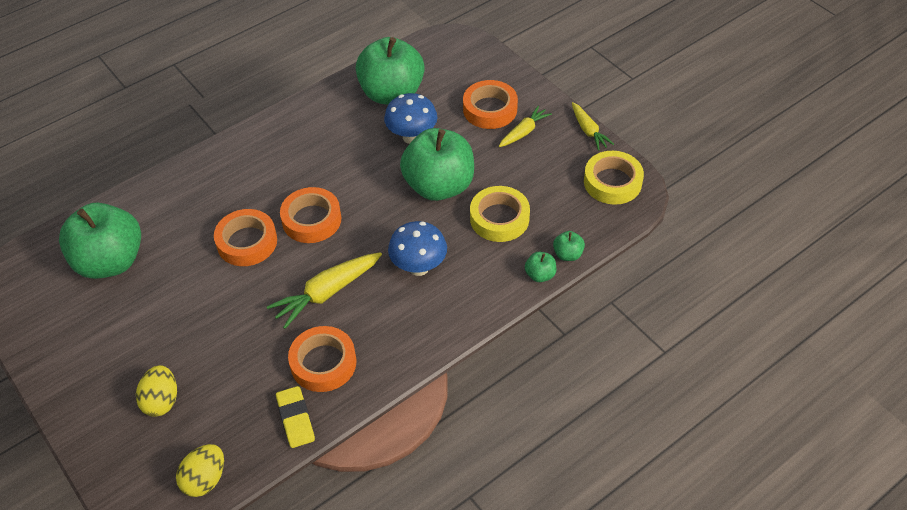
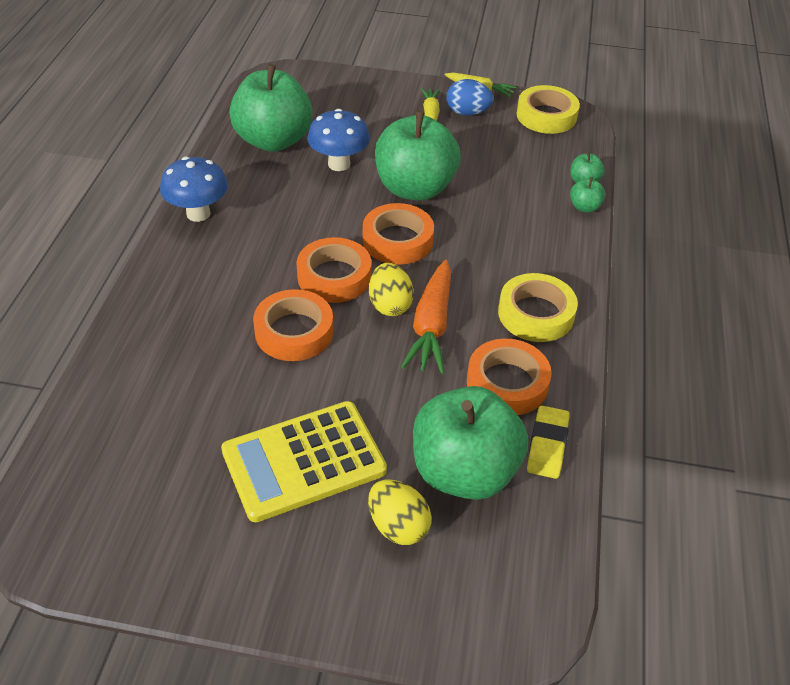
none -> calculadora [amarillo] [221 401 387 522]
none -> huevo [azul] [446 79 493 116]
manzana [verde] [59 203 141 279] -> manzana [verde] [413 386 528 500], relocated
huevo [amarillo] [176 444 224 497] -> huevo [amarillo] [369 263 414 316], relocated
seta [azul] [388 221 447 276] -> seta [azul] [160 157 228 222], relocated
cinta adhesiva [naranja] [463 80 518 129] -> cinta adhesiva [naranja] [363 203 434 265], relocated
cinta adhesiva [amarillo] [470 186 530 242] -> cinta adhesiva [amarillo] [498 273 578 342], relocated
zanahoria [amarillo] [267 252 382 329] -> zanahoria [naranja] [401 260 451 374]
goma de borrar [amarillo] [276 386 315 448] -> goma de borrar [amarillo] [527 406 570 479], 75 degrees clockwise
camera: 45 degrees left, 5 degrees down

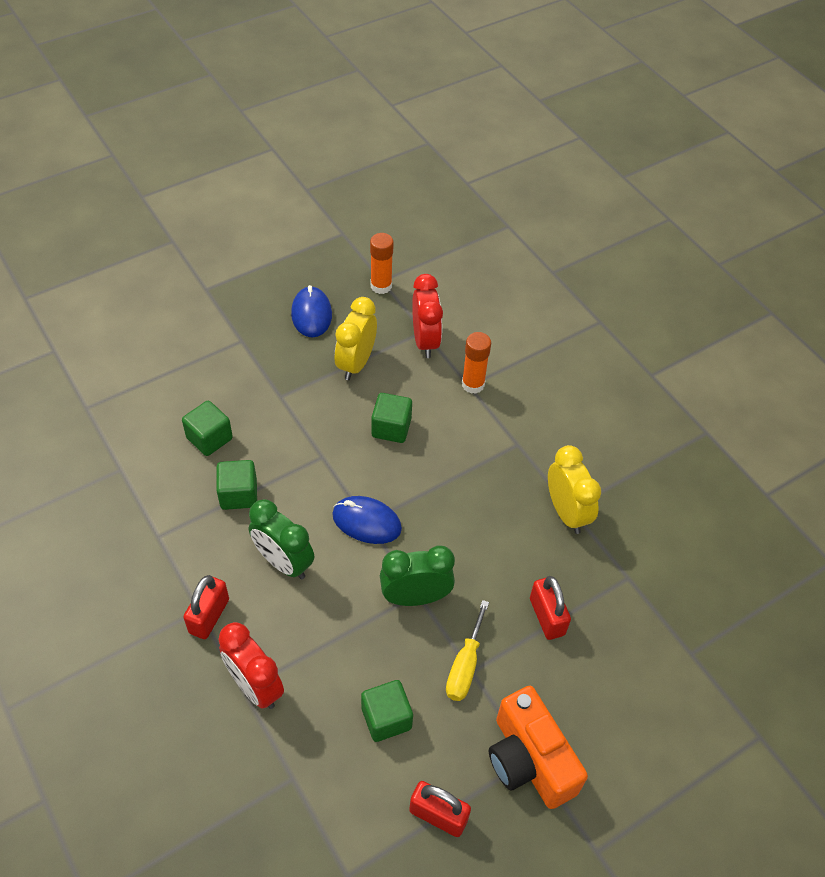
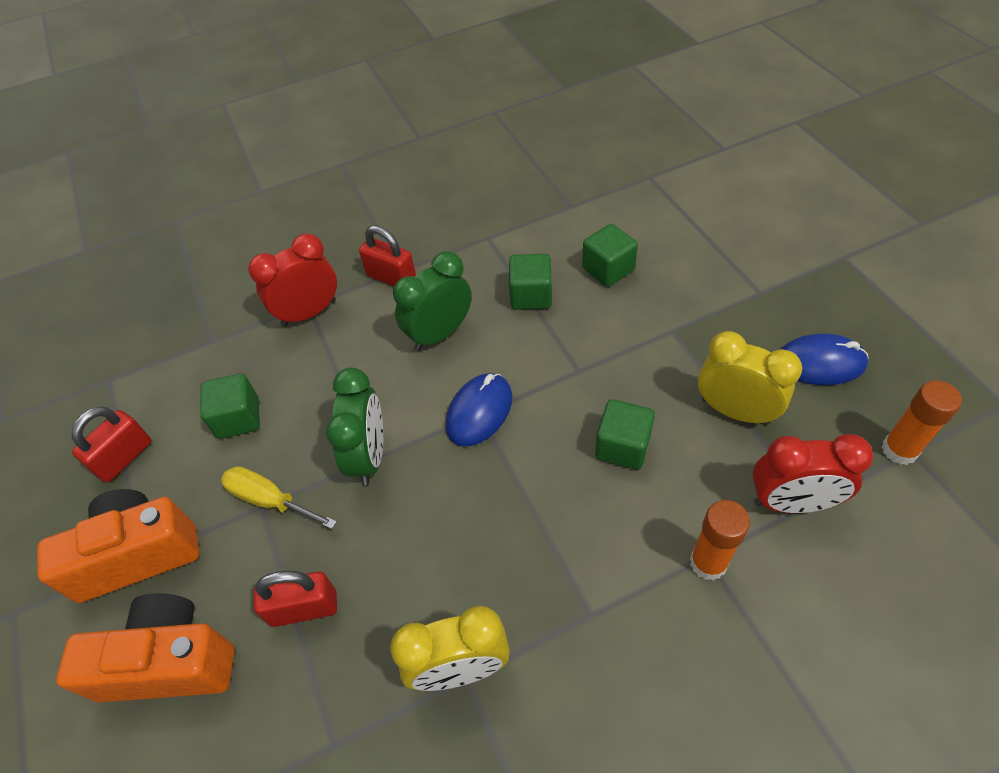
none -> cámara [naranja] [56 593 235 703]
camera: 105 degrees right, 0 degrees up

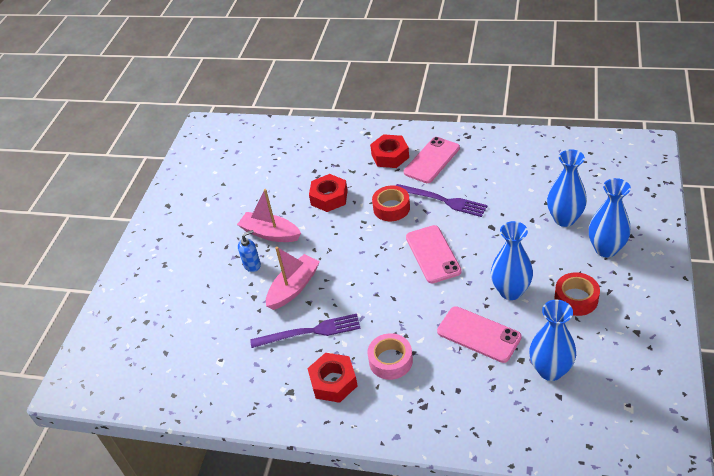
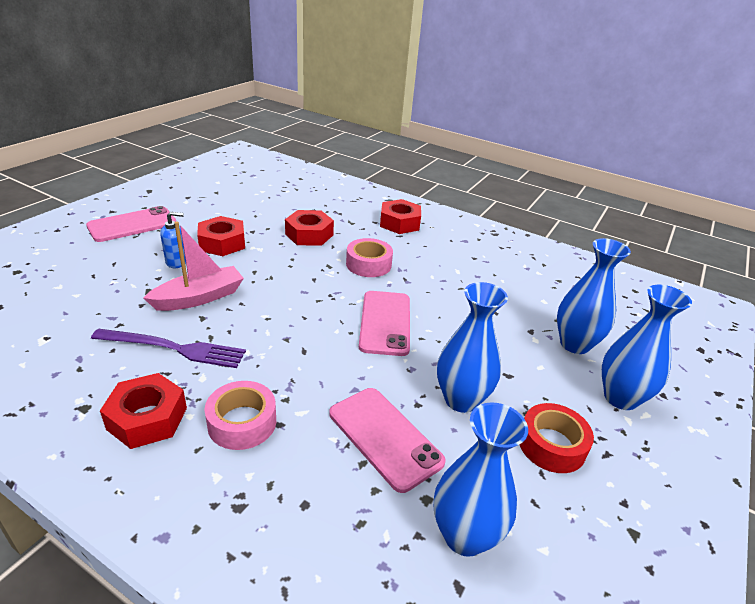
tenedor [morado] [396 184 487 217] -> none
móvil [rosa] [404 137 460 183] -> móvil [rosa] [86 206 176 242], relocated
barco [rosa] [237 189 301 242] -> tuerca [rojo] [197 216 245 256]
cinta adhesiva [rojo] [372 186 410 221] -> cinta adhesiva [rosa] [346 238 393 277]
camera: 10 degrees right, 10 degrees down

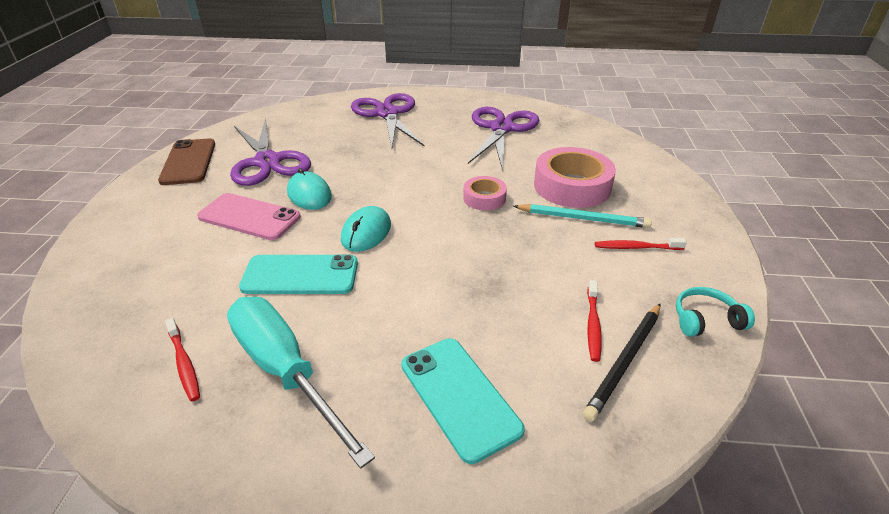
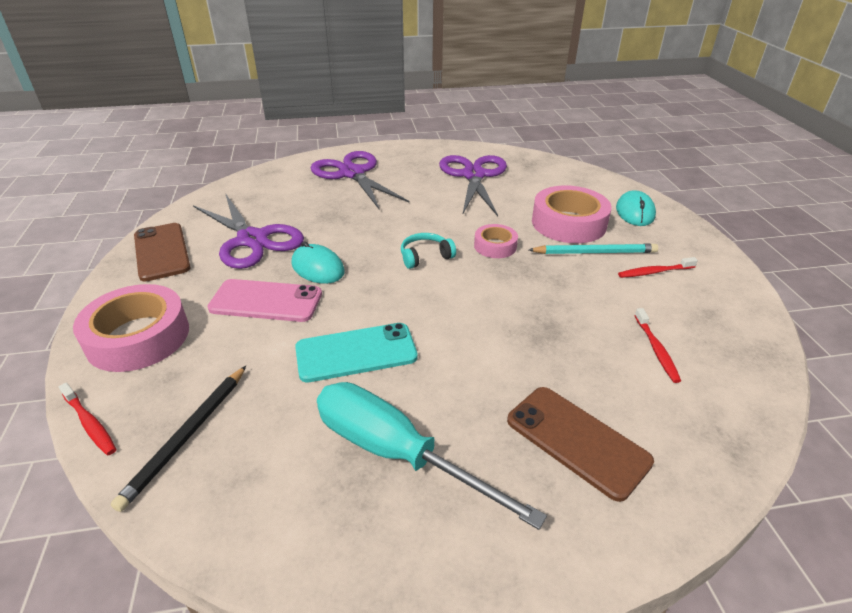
none -> cinta adhesiva [rosa] [73 284 189 372]
cepillo de dientes [rojo] [165 318 200 402] -> cepillo de dientes [rojo] [58 383 116 455], relocated
ratón [turquesa] [341 206 391 252] -> ratón [turquesa] [616 190 656 226], relocated
lápiz [negro] [583 304 660 422] -> lápiz [negro] [111 366 246 512], relocated
auriculares [turquesa] [676 287 755 337] -> auriculares [turquesa] [401 233 456 269], relocated
móvil [turquesa] [401 338 525 464] -> móvil [marrón] [507 387 654 502]
camera: 15 degrees left, 0 degrees up

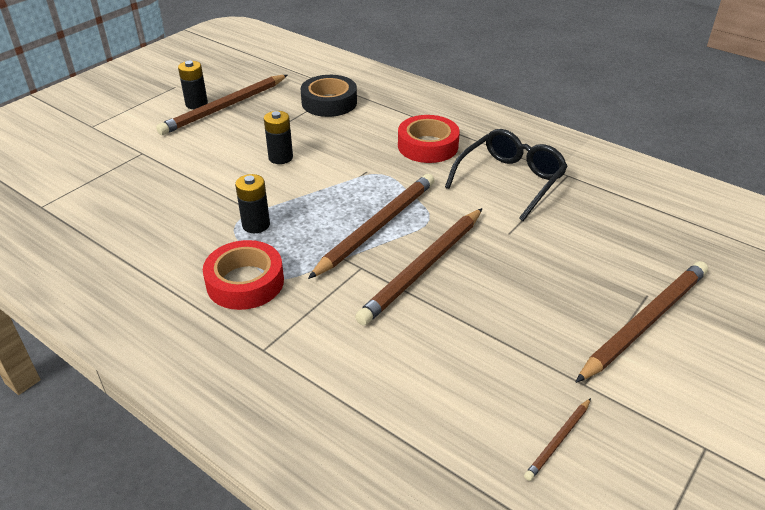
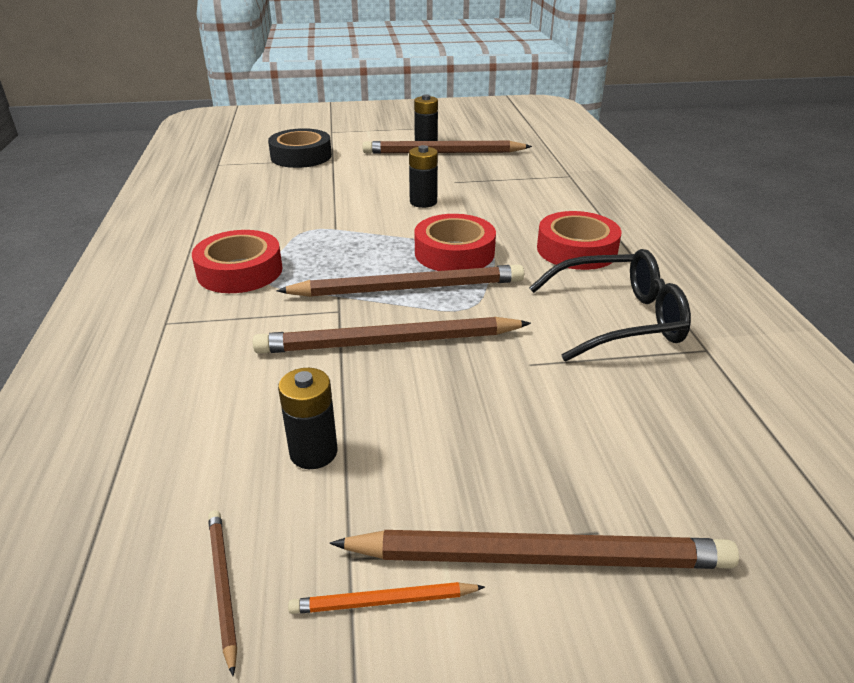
none -> lápiz [naranja] [288 582 485 614]
none -> cinta adhesiva [rojo] [414 214 496 271]
pila [negro] [235 174 270 233] -> pila [negro] [278 368 337 469], relocated
cinta adhesiva [negro] [301 75 357 117] -> cinta adhesiva [negro] [268 128 332 168], relocated
lápiz [marrón] [524 398 591 481] -> lápiz [marrón] [208 510 237 676], 75 degrees clockwise
camera: 45 degrees right, 5 degrees down

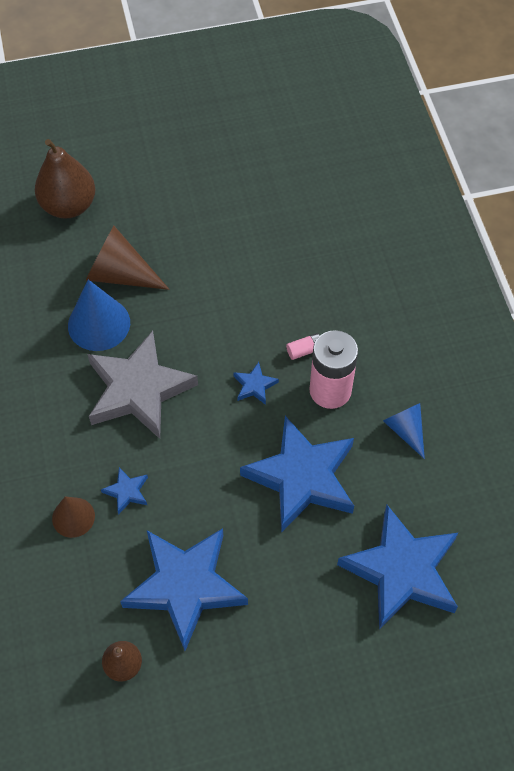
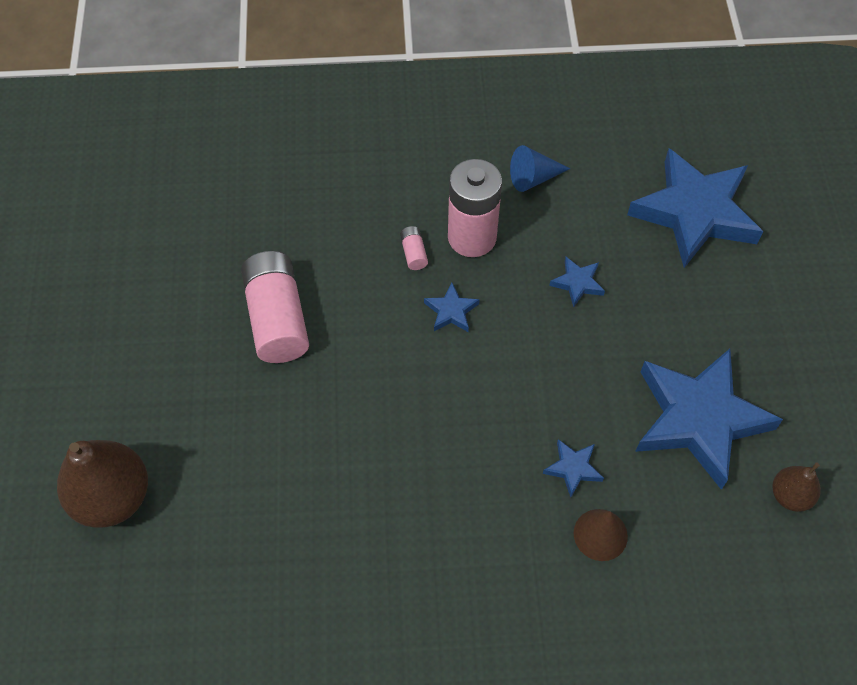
cono [azul] [68 279 130 351] -> none
cono [marrón] [86 226 169 290] -> none
estrella [gris] [87 331 198 439] -> none
none -> pila [rosa] [241 251 309 363]
estrella [azul] [240 416 354 533] -> estrella [azul] [549 257 605 307], x0.41
camera: 80 degrees left, 0 degrees up

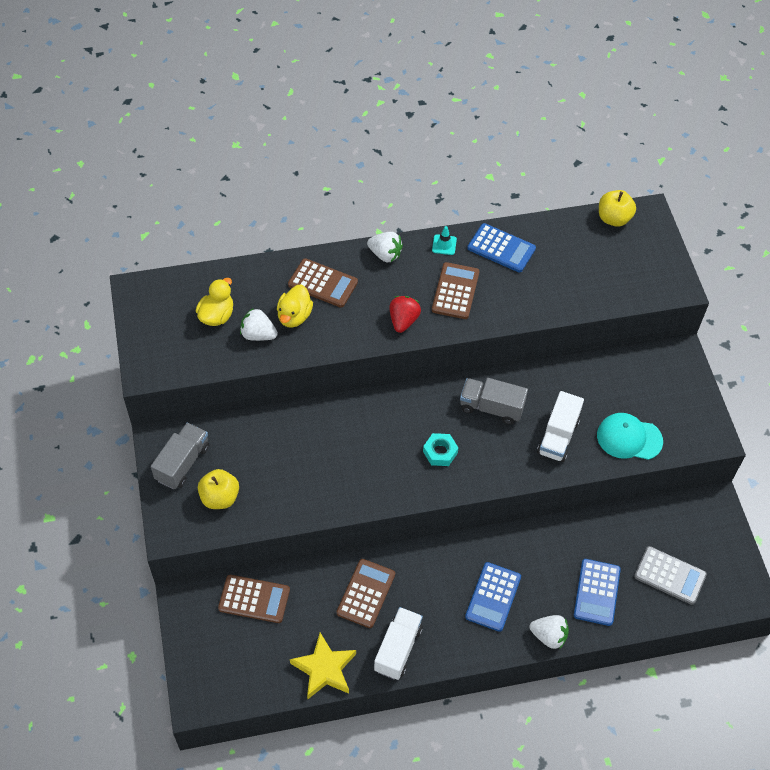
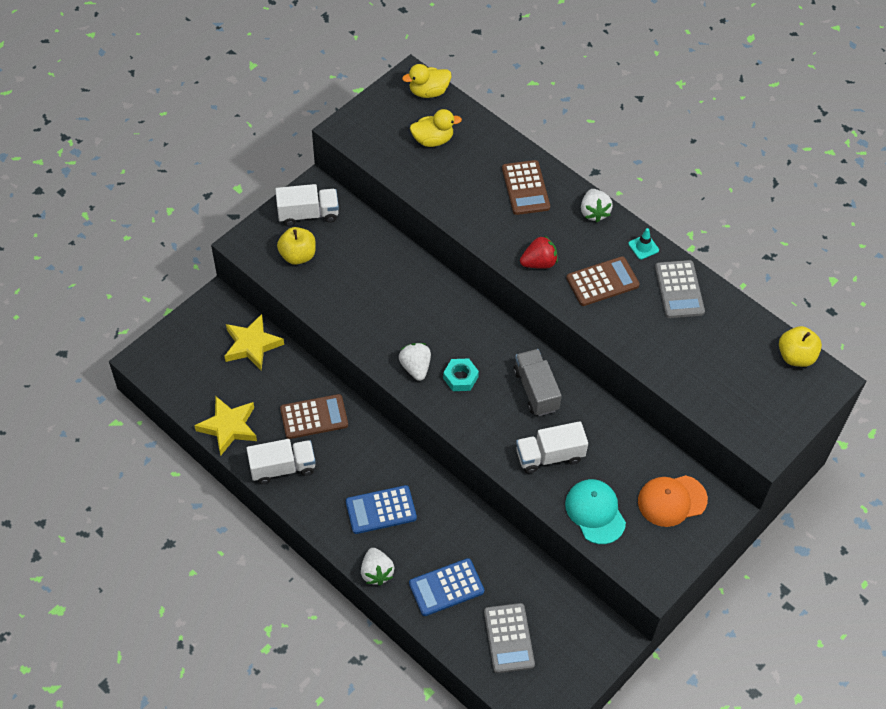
none -> gorra [naranja] [638 475 708 527]
fresa [blanco] [240 308 278 341] -> fresa [blanco] [399 343 431 381], relocated
pato [amarillo] [277 284 313 328] -> pato [amarillo] [402 64 451 98], relocated
calculadora [marrón] [218 575 290 623] -> estrella [amarillo] [224 314 284 371]
camión [gris] [151 423 210 489] -> camión [blanco] [275 184 339 227]
calculadora [azul] [468 223 536 273] -> calculadora [gris] [655 260 705 318]
camera: 55 degrees right, 0 degrees up

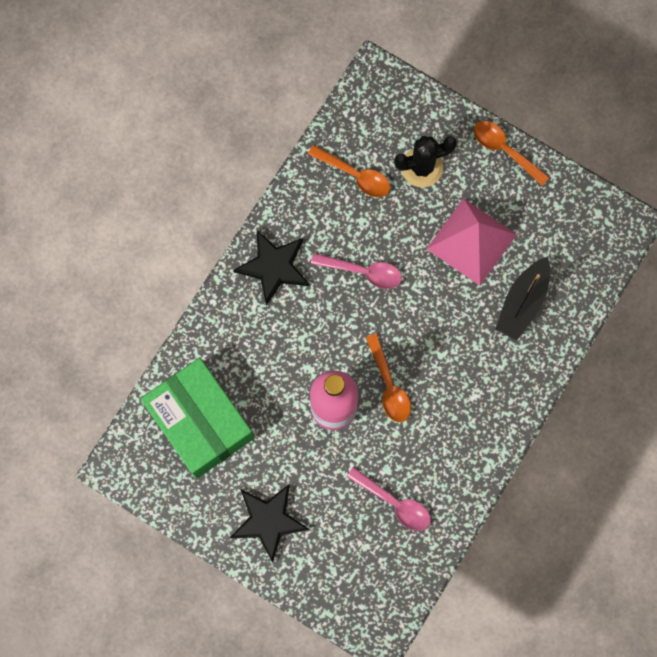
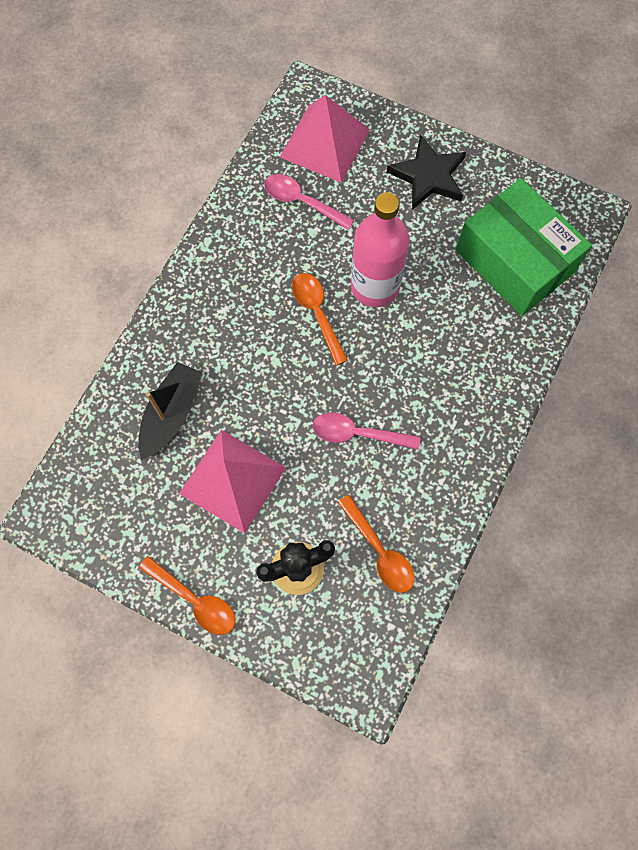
estrella [negro] [234 230 309 305] -> none
none -> pirámide [rosa] [280 95 370 183]
cuchara [naranja] [308 145 390 197] -> cuchara [naranja] [337 495 414 593], 150 degrees counterclockwise
camera: 175 degrees right, 5 degrees down

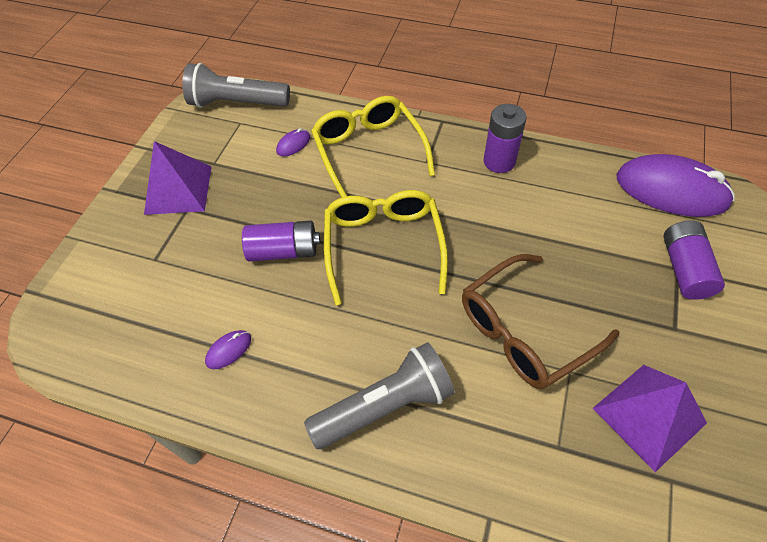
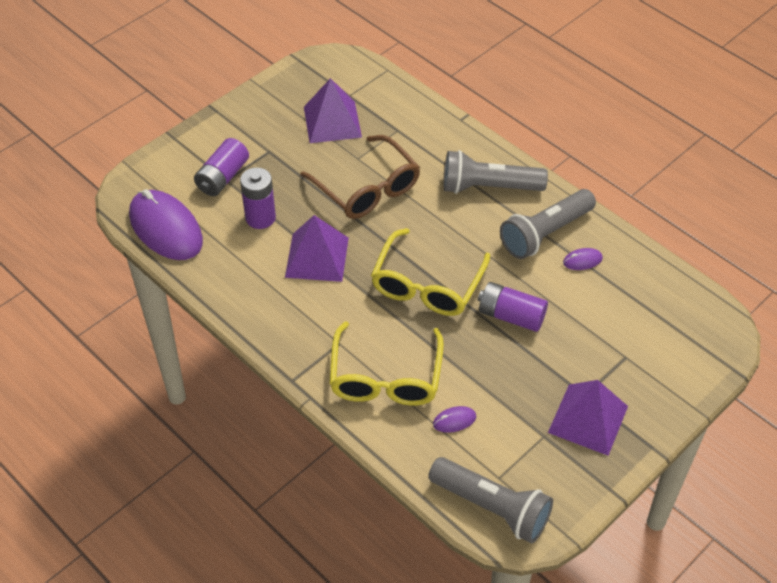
none -> pirámide [morado] [285 215 349 282]
none -> lámpara de mano [gris] [500 189 596 259]
pila [morado] [484 104 526 173] -> pila [morado] [240 168 276 229], relocated
gafas [marrón] [462 254 620 389] -> gafas [marrón] [300 135 420 219], 60 degrees clockwise
camera: 155 degrees left, 5 degrees down

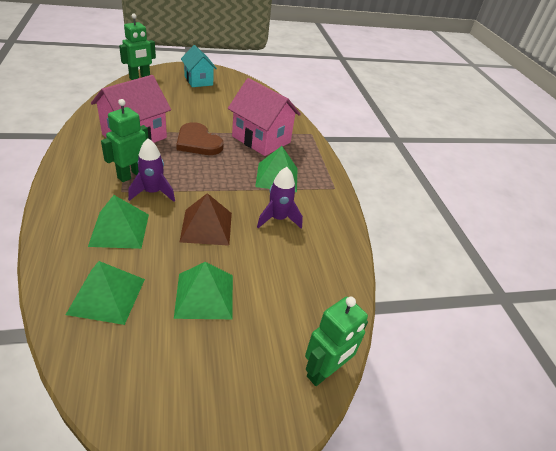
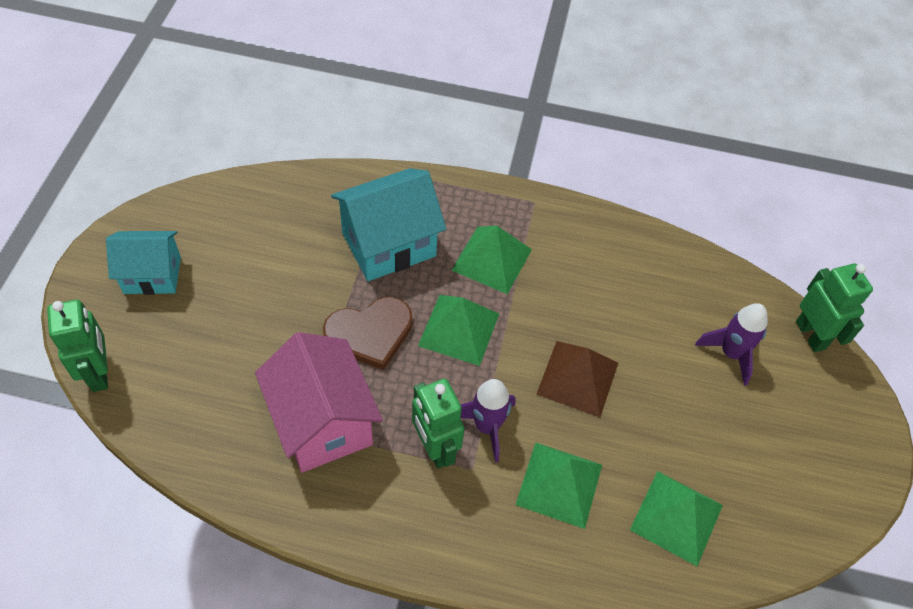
pirámide [verde] [174 262 233 319] -> pirámide [verde] [418 295 499 366], relocated
cohete [morado] [257 167 303 229] -> cohete [morado] [695 303 768 386], relocated
casa [rosa] [228 78 301 156] -> casa [turquesa] [331 168 446 281]
camera: 65 degrees left, 15 degrees up

